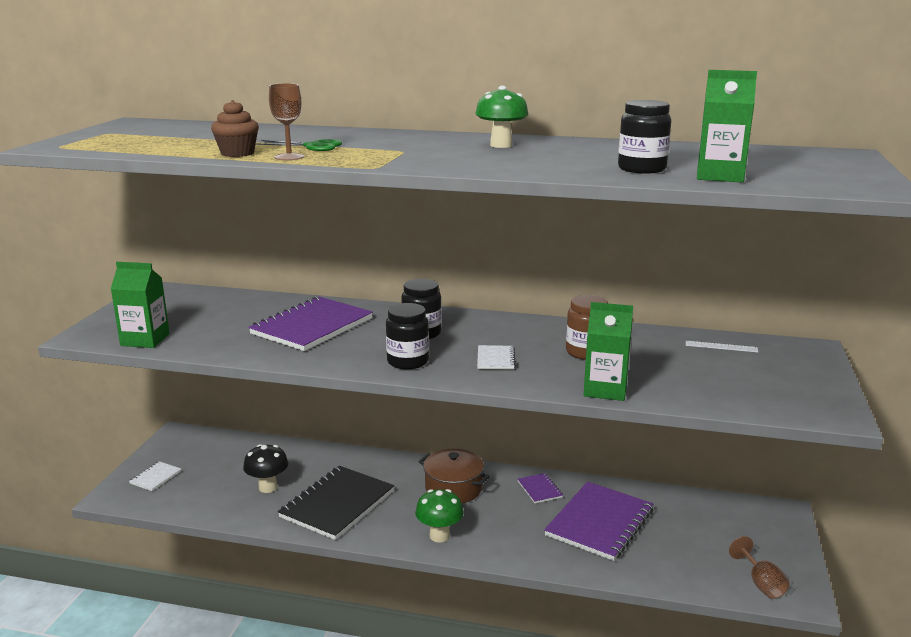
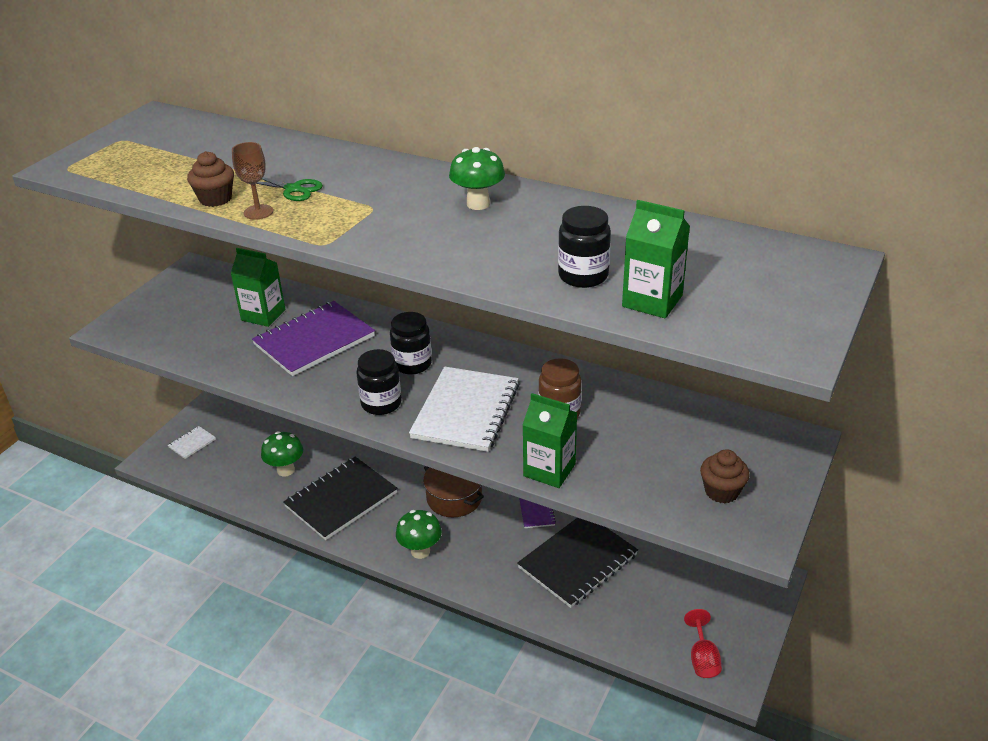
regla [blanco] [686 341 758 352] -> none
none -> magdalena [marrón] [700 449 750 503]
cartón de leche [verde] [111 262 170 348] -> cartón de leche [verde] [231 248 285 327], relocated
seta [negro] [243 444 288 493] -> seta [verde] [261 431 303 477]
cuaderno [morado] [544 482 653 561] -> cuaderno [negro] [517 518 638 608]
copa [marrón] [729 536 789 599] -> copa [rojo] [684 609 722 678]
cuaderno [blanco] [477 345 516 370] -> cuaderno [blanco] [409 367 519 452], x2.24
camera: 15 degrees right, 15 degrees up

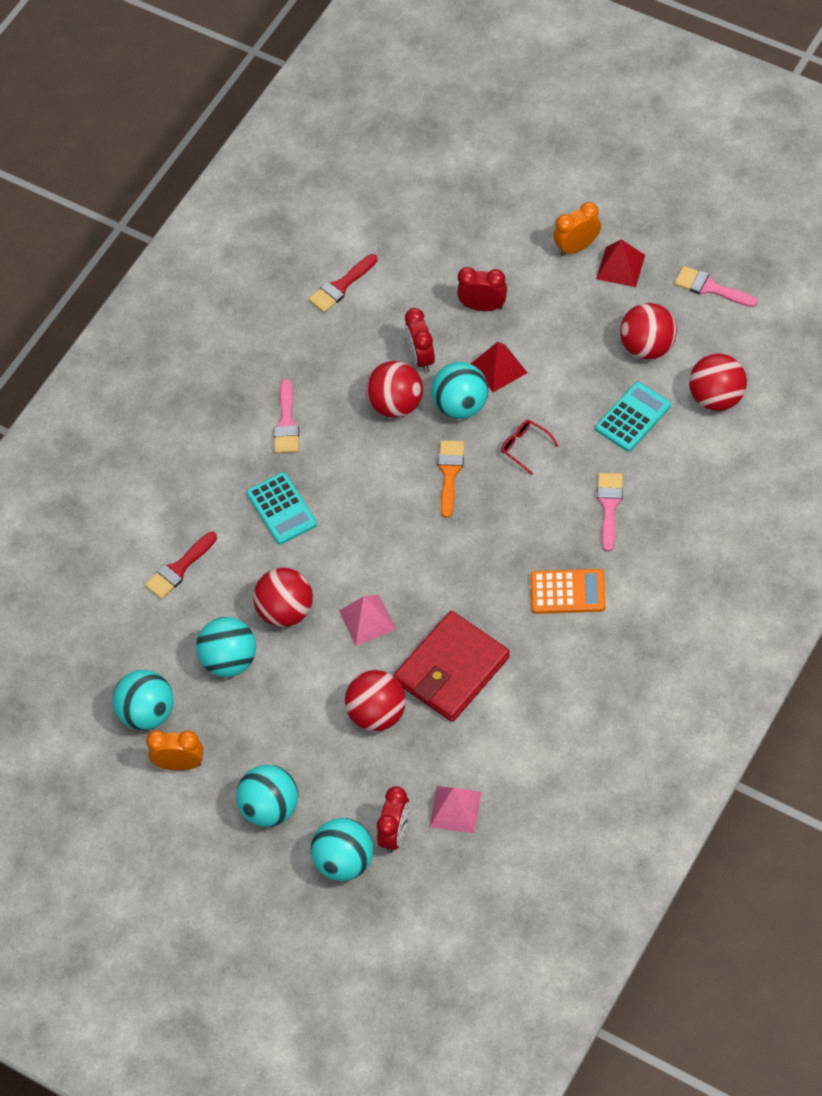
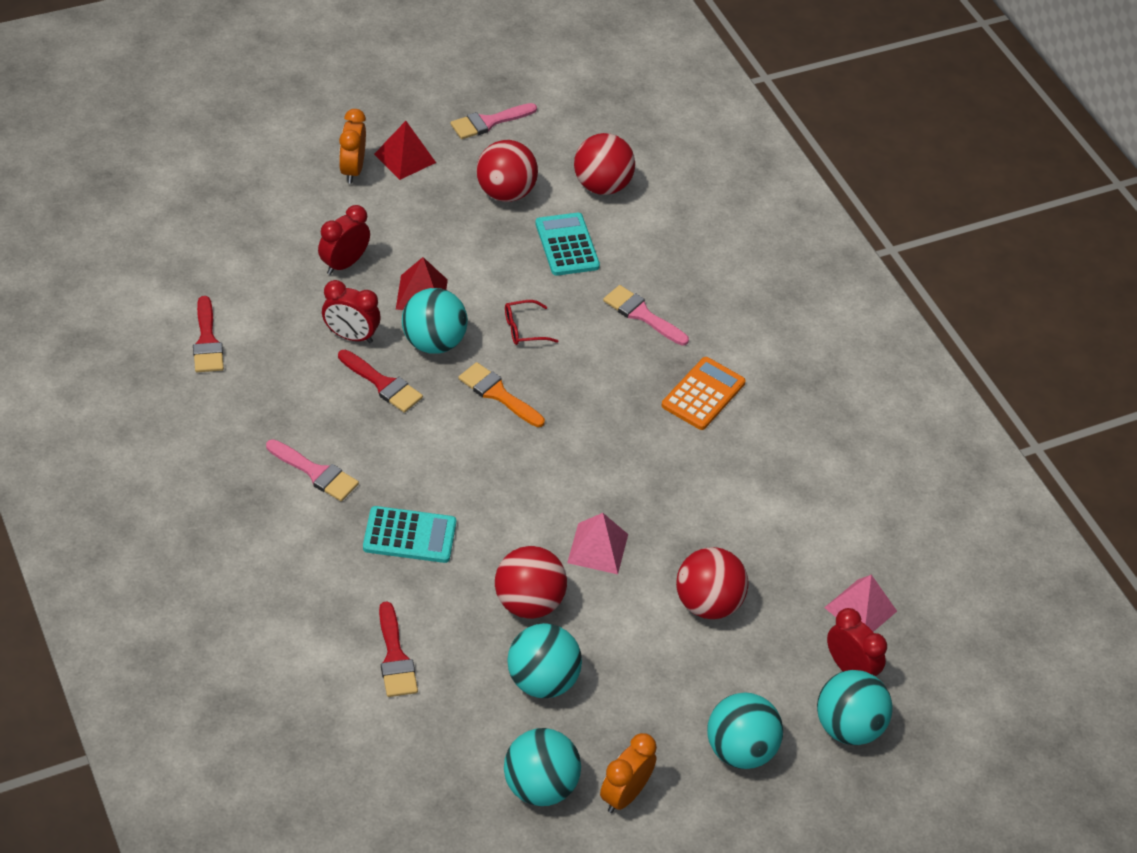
cartera [rojo] [394 611 510 722] -> none
pelota [rojo] [366 361 423 418] -> pincel [rojo] [338 350 423 413]
camera: 65 degrees left, 10 degrees down

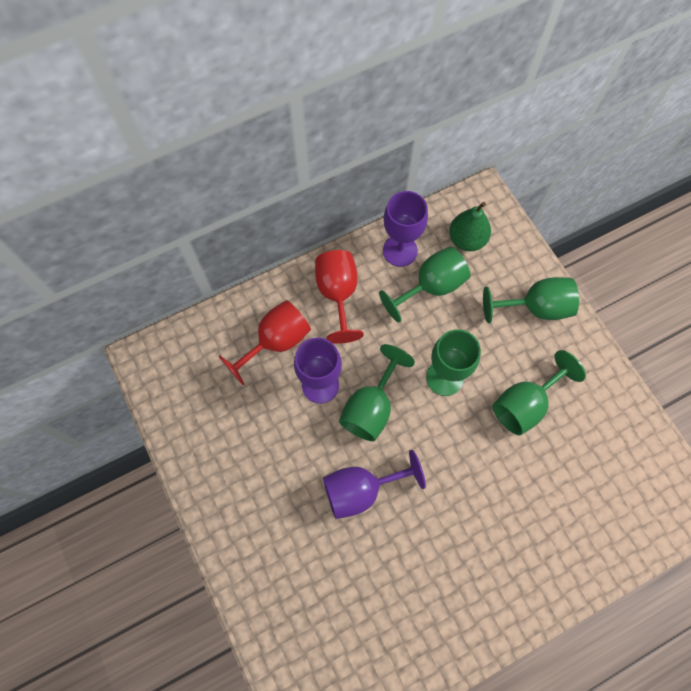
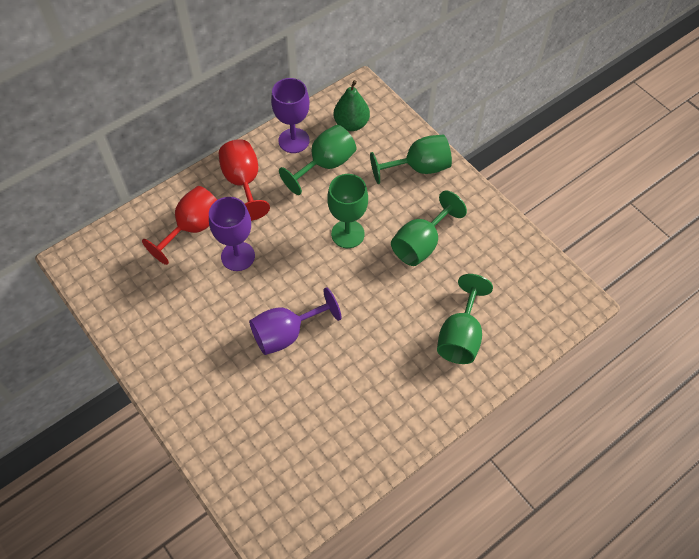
copa [verde] [339 344 415 441] -> copa [verde] [437 274 493 364], relocated
camera: 10 degrees left, 10 degrees down

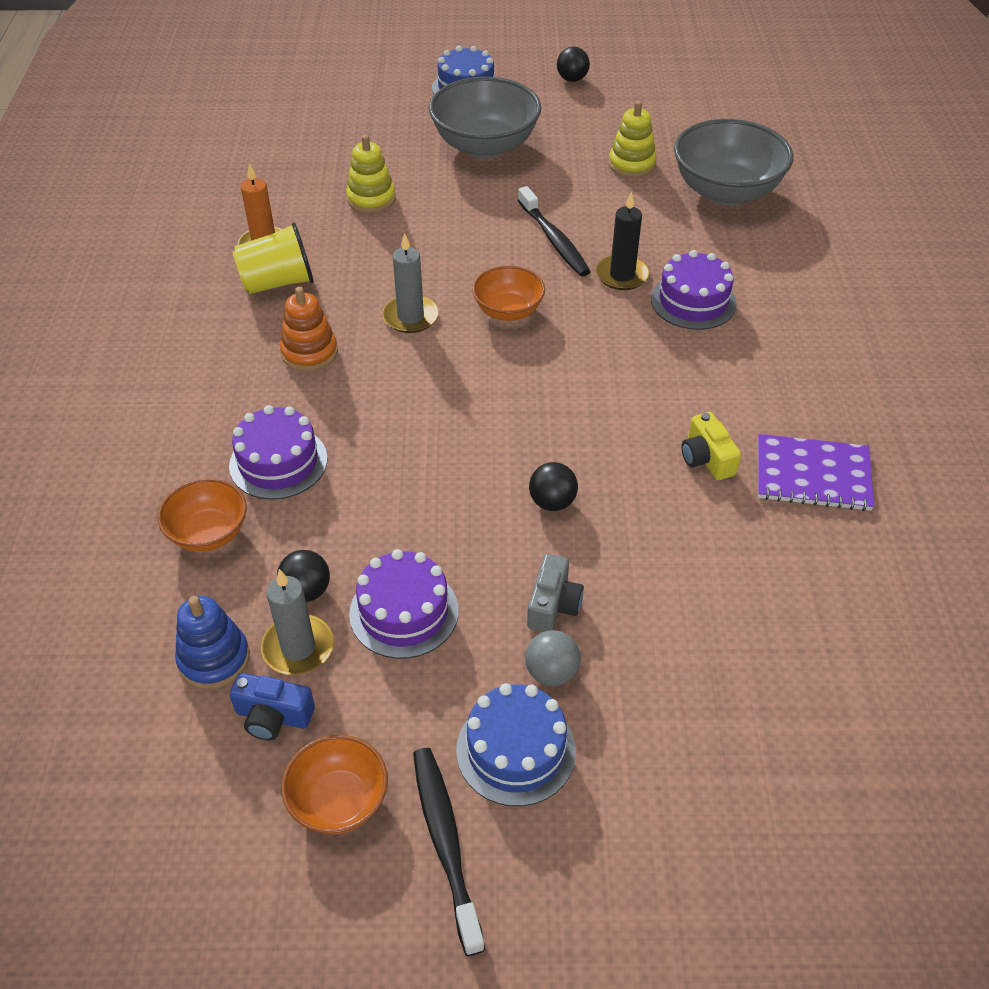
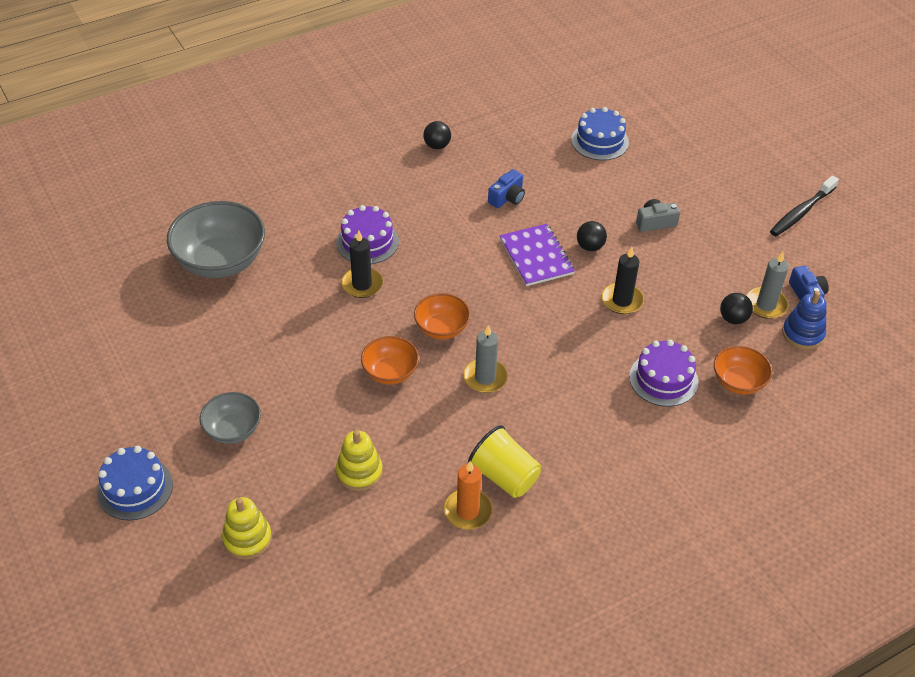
juguete apilable [naranja] [280 287 338 372] -> none
tarta [morado] [349 549 458 659] -> none
cepillo de dientes [negro] [518 186 591 276] -> none
pelota [gris] [525 630 581 686] -> none
none -> vela [negro] [602 247 644 314]
cuenco [naranja] [282 735 388 834] -> cuenco [naranja] [361 336 419 385], relocated
tarta [azul] [456 683 576 806] -> tarta [azul] [571 107 629 160], relocated
pelota [negro] [557 47 590 82] -> pelota [negro] [423 121 451 149], relocated
juguete apilable [amarillo] [609 101 657 178] -> juguete apilable [amarillo] [222 497 272 560], relocated
cuaderno [morado] [758 434 874 511] -> cuaderno [morado] [500 224 575 286], relocated
cámara [amarillo] [681 412 741 480] -> cámara [azul] [488 169 525 208]
cuenco [gris] [429 77 542 158] -> cuenco [gris] [200 392 261 444], x0.56
camera: 120 degrees left, 0 degrees up

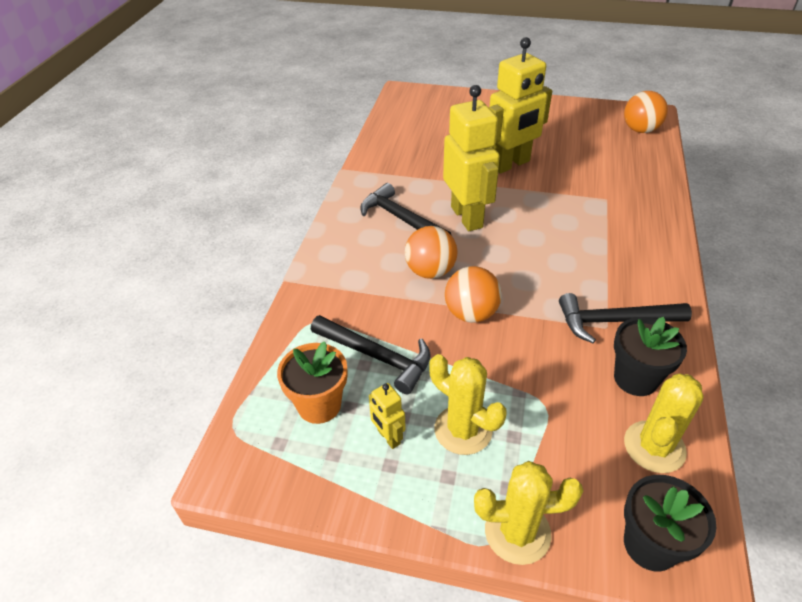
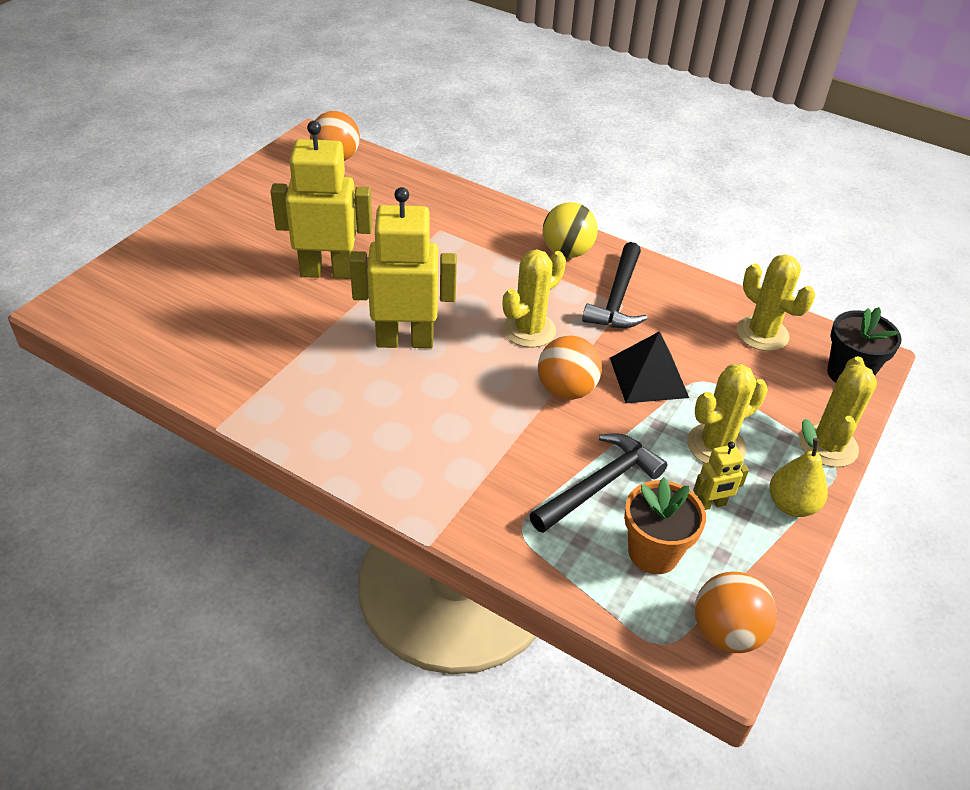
martillo [negro] [360 183 451 234] -> none
maceta [negro] [614 317 687 396] -> none
none -> cactus [amarillo] [503 249 566 348]
none -> pelota [amarillo] [543 202 598 258]
none -> pirámide [negro] [610 331 689 403]
none -> pera [amarillo] [769 419 828 517]
pelota [naranja] [405 226 457 279] -> pelota [naranja] [695 572 777 653], relocated
robot [amarillo] [489 37 552 174] -> robot [amarillo] [270 121 372 279], 75 degrees counterclockwise
camera: 75 degrees left, 0 degrees up

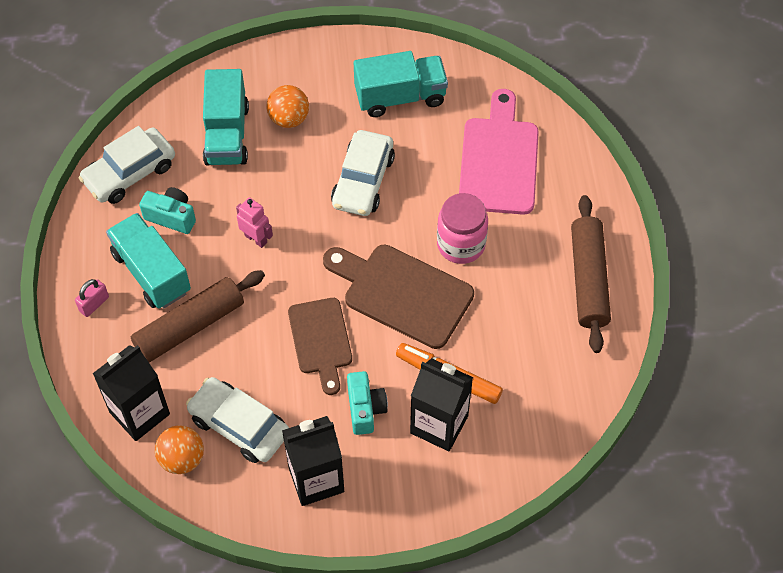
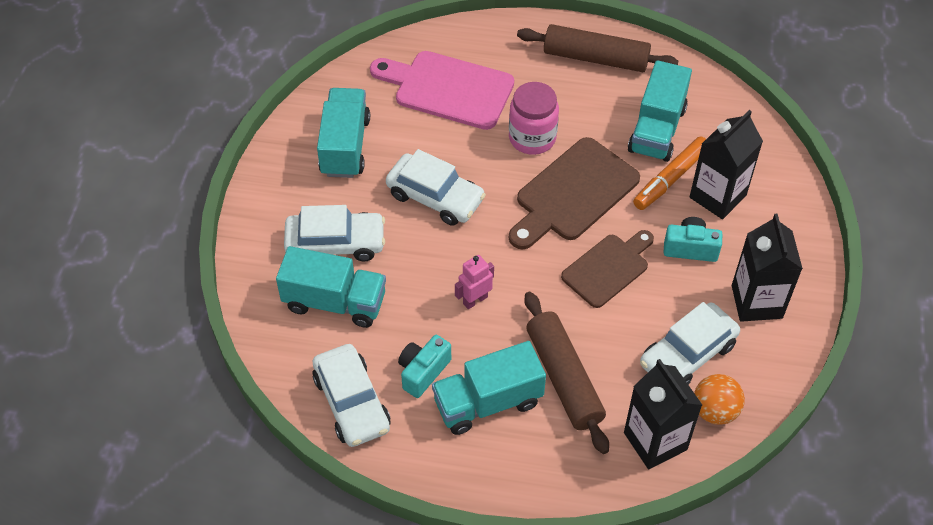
candado [rosa] [75 279 109 317] -> none
none -> camión [turquesa] [628 60 692 162]
pelota [naranja] [267 85 309 128] -> coche [blanco] [284 205 385 262]
tabla de cortar [marrón] [288 298 352 395] -> tabla de cortar [marrón] [561 230 654 308], 45 degrees counterclockwise
camera: 75 degrees left, 5 degrees down

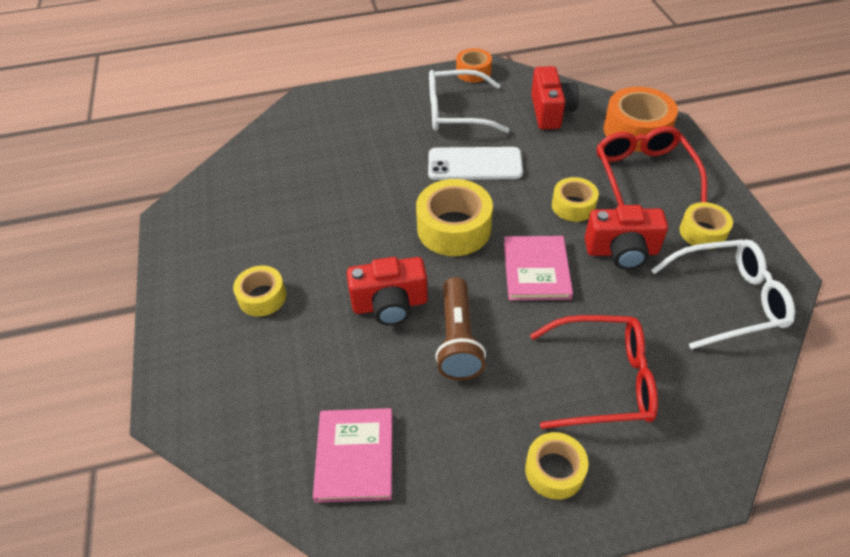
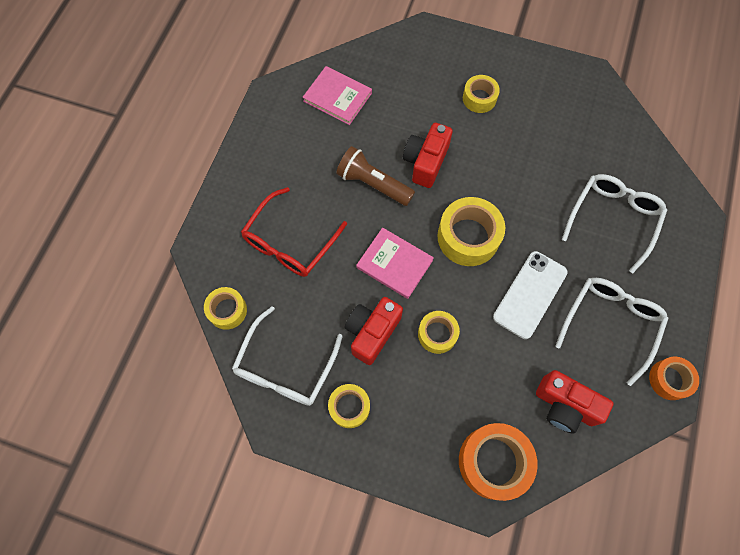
gafas [rojo] [597 126 707 205] -> none
none -> gafas [blanco] [562 174 667 273]
cinta adhesiva [amarillo] [525 432 589 500] -> cinta adhesiva [amarillo] [204 287 247 330], relocated
camera: 120 degrees right, 20 degrees up

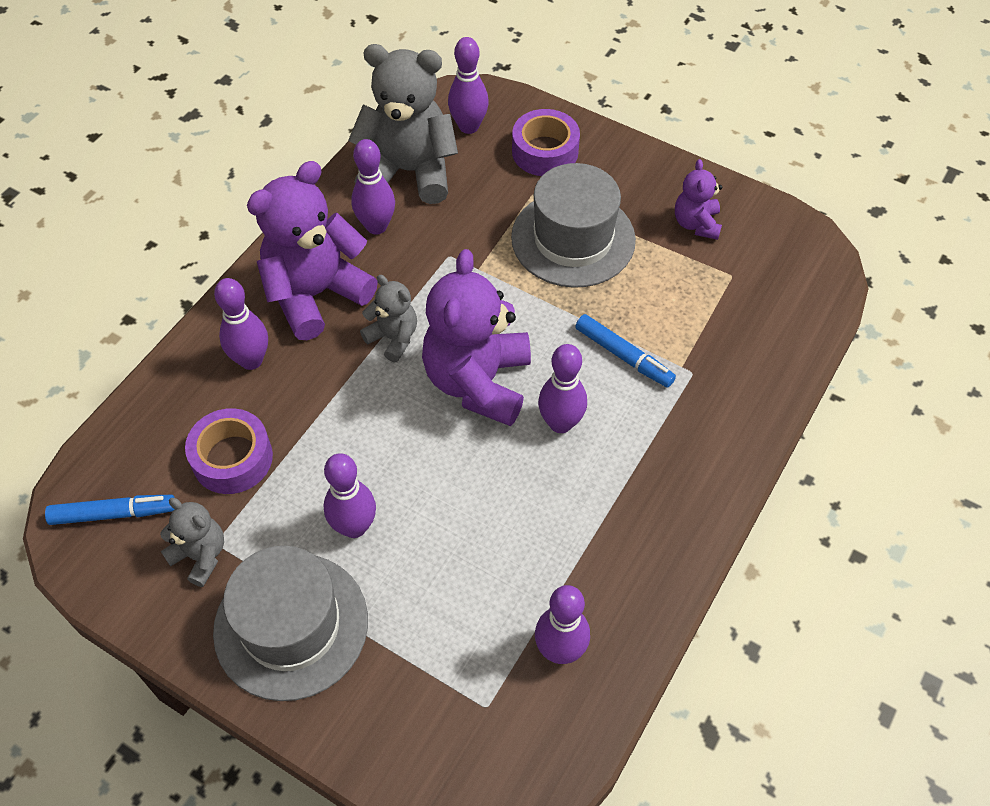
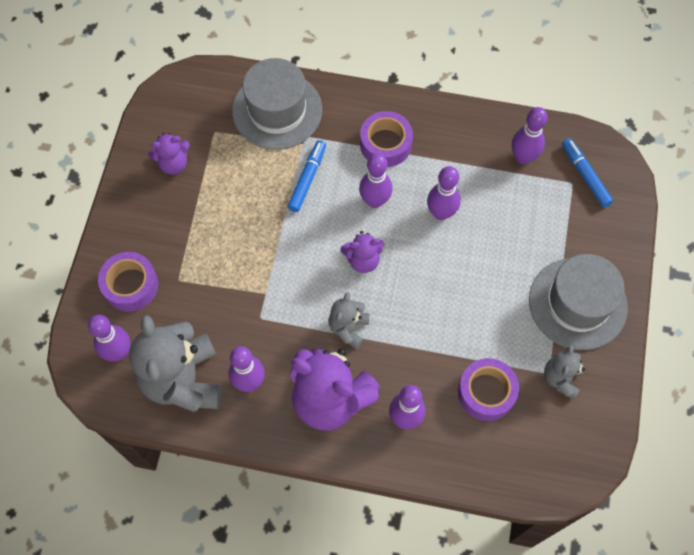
none -> cinta adhesiva [morado] [360 111 413 167]
rotulador [azul] [45 495 175 525] -> rotulador [azul] [562 138 613 207], relocated
bolo [morado] [323 453 376 538] -> bolo [morado] [427 166 461 220], relocated
sombrero [gris] [511 163 636 288] -> sombrero [gris] [232 58 322 150], relocated
osito [morado] [422 249 531 426] -> osito [morado] [340 231 384 273], x0.51
camera: 110 degrees left, 10 degrees up

